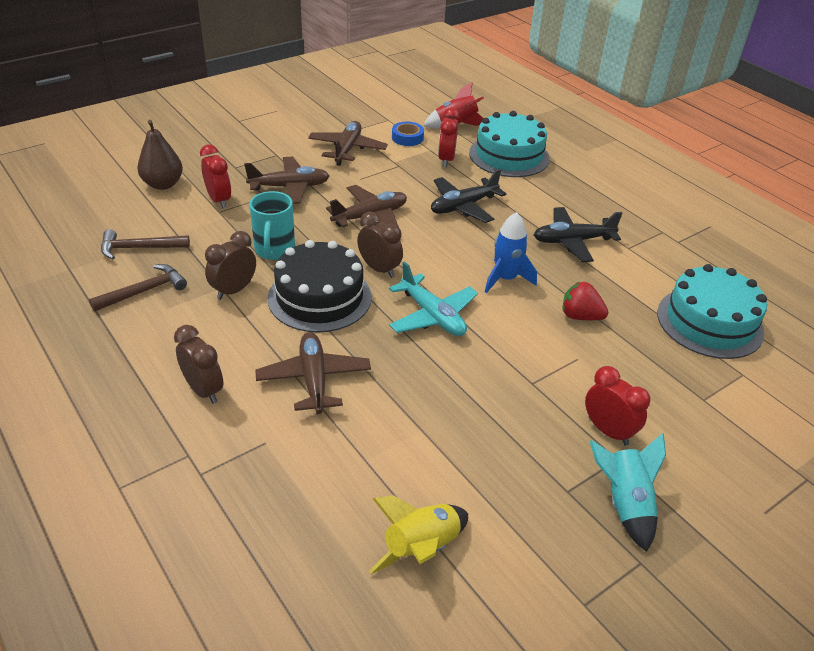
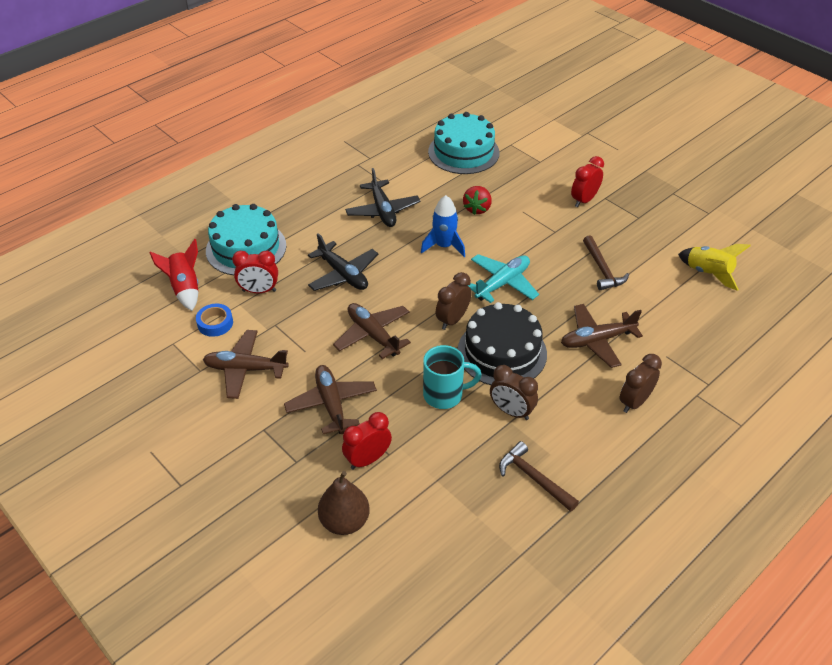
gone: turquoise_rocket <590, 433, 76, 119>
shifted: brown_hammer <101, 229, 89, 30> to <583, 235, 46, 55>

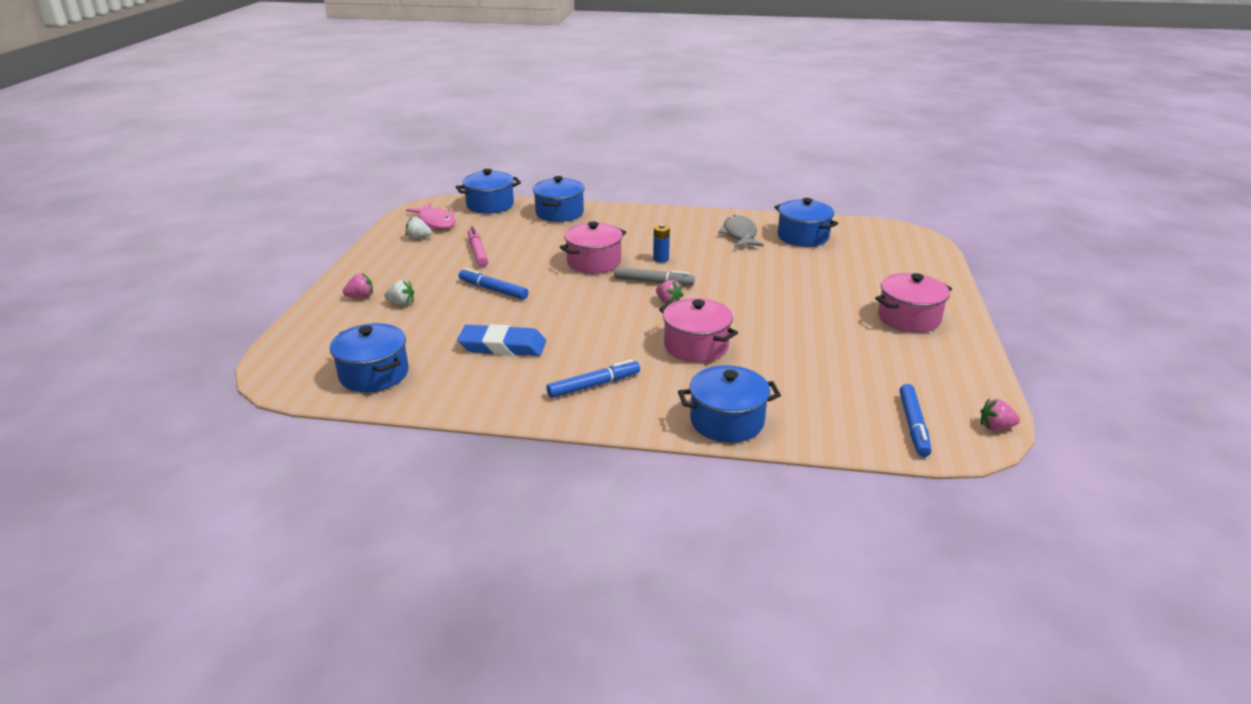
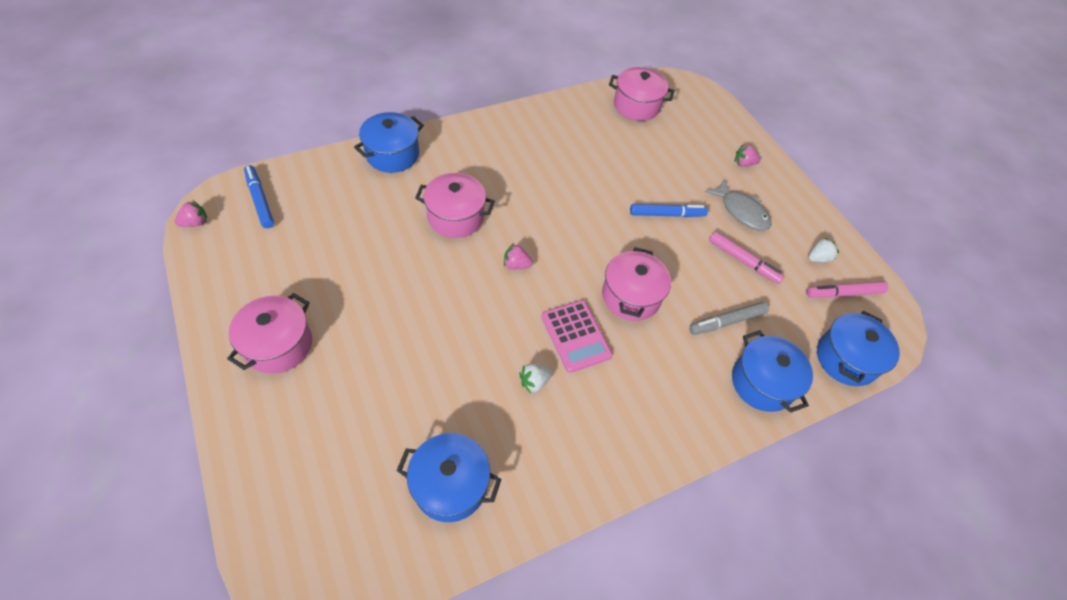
gone: blue_eraser <457, 324, 89, 32>; blue_marker <547, 359, 93, 39>
shifted: white_strawberry <384, 280, 30, 25> to <519, 364, 33, 29>; grey_marker <614, 267, 81, 19> to <689, 302, 80, 33>; grey_fish <718, 215, 46, 33> to <704, 178, 67, 53>
swapped: blue_battery <653, 224, 17, 39> to pink_calculator <541, 300, 72, 73>; pink_fish <406, 203, 50, 26> to pink_marker <806, 281, 82, 17>
repainted: blue_pot <330, 323, 78, 69> to pink_pot <609, 67, 65, 54>
rotated: pink_strawberry <343, 273, 30, 25> = <735, 144, 26, 23> 60 degrees clockwise

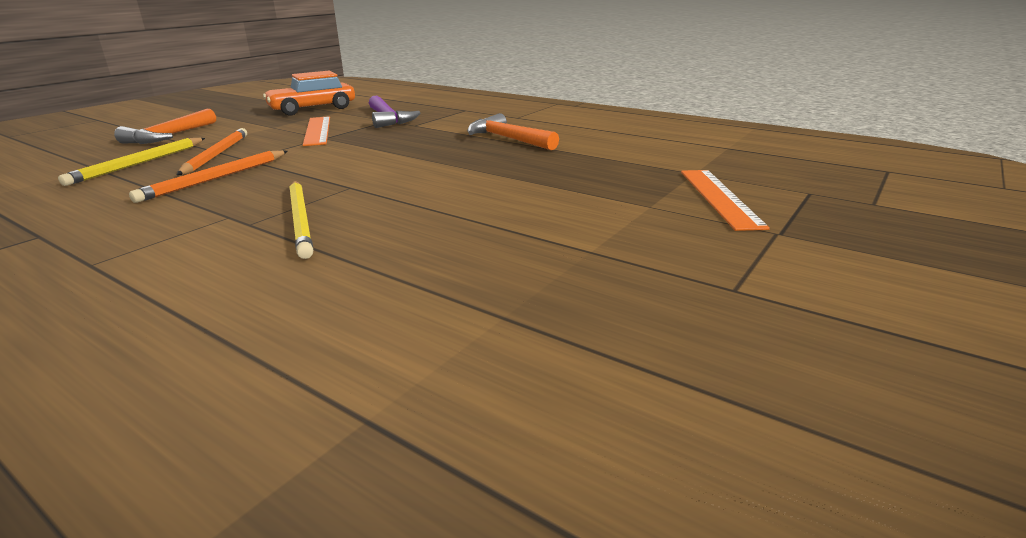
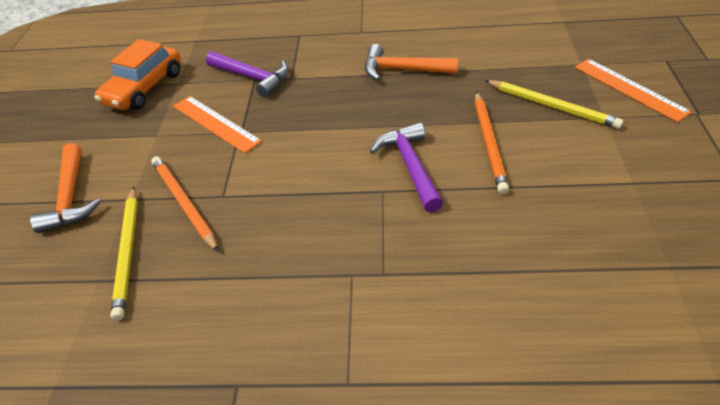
new: purple_hammer <370, 122, 73, 90>
shifted: orange_pencil <129, 150, 159, 53> to <475, 92, 34, 102>; yellow_pencil <289, 181, 24, 78> to <485, 80, 138, 49>

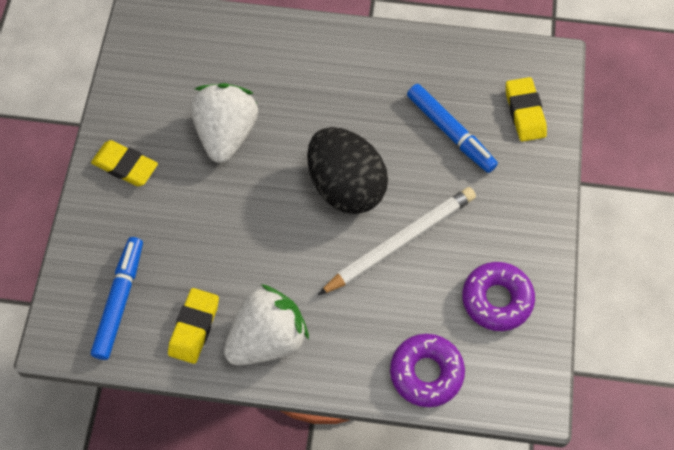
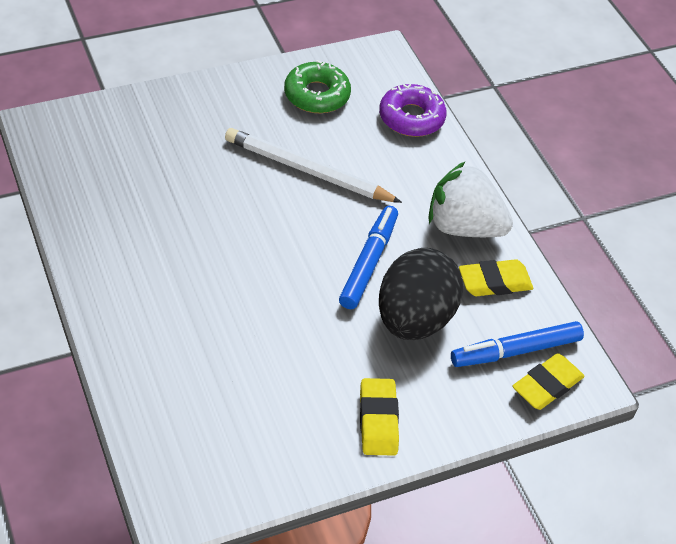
gone: white_strawberry <191, 83, 67, 80>
shifted: blue_marker <407, 84, 91, 89> to <339, 206, 59, 103>; black_egg <307, 127, 81, 87> to <379, 248, 84, 92>; yellow_eraser <506, 77, 41, 65> to <512, 353, 73, 57>
repainted: purple_donut <462, 262, 73, 69> to green_donut <284, 60, 67, 53>

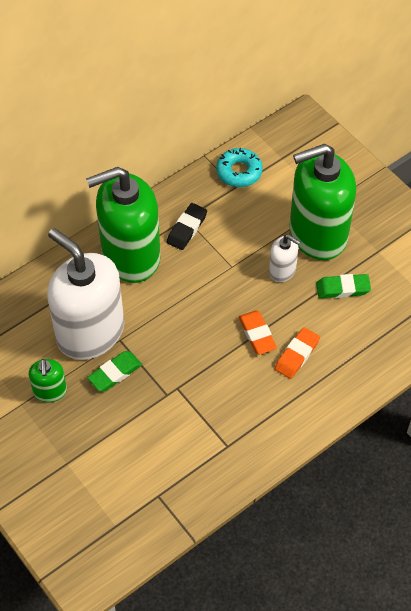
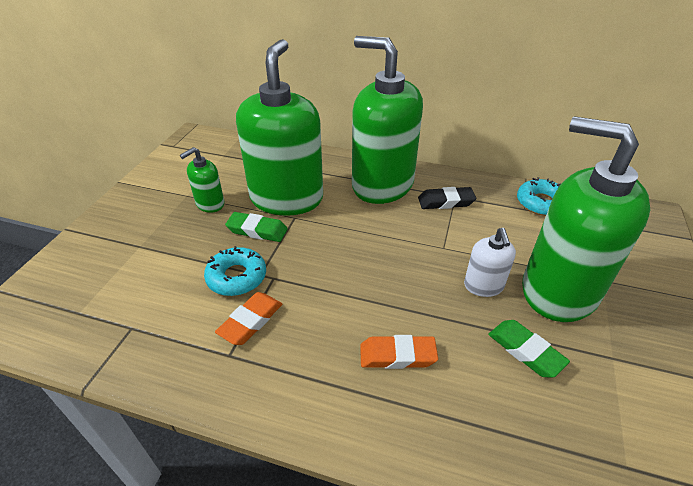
new: turquoise_donut <204, 246, 62, 50>
shifted: orange_eraser <239, 310, 38, 45> to <215, 292, 67, 53>
repainted: white_soap_dispenser <47, 228, 77, 132> to green_soap_dispenser <236, 39, 87, 177>

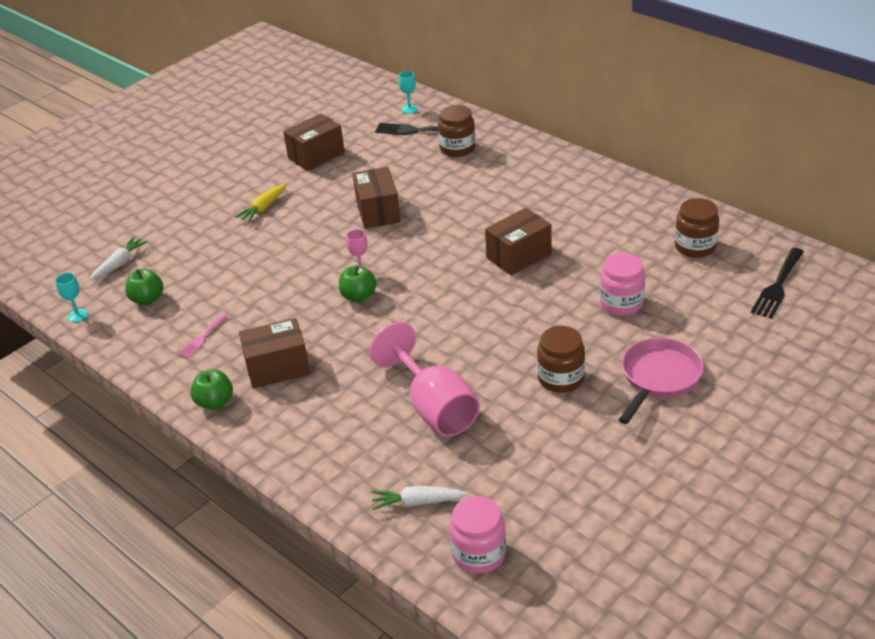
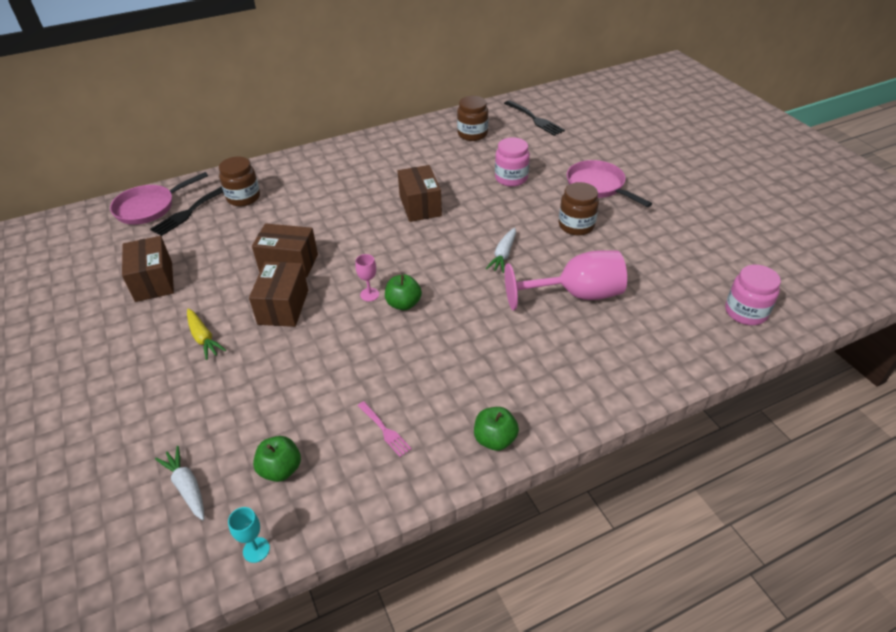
shifted: brown_box <239, 318, 71, 70> to <249, 262, 59, 65>; white_carrot <372, 486, 95, 24> to <486, 228, 30, 45>
swapped: turquoise_goblet <399, 71, 19, 42> to pink_pan <110, 172, 98, 53>

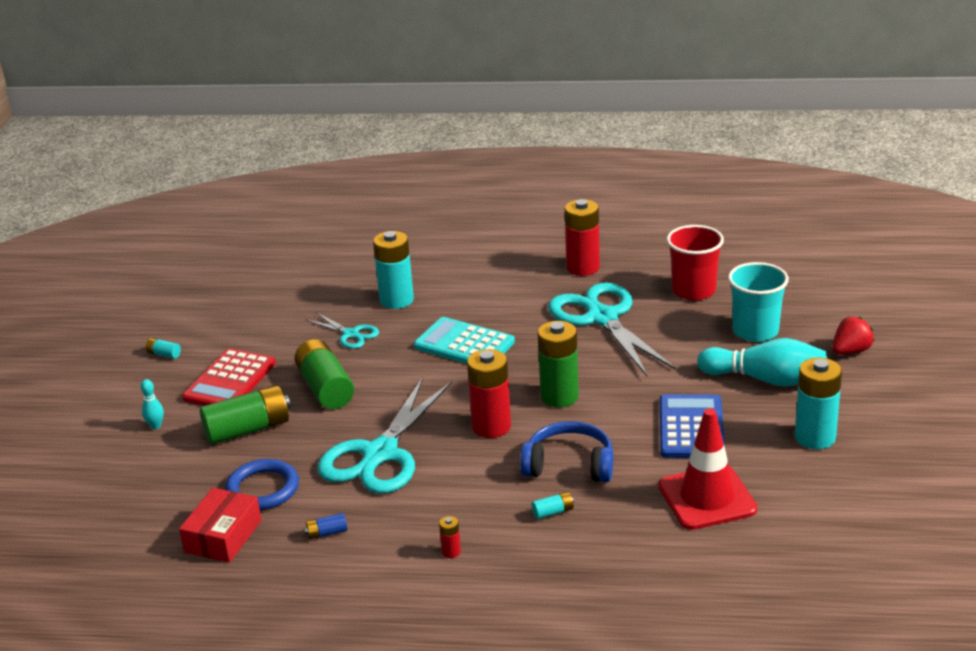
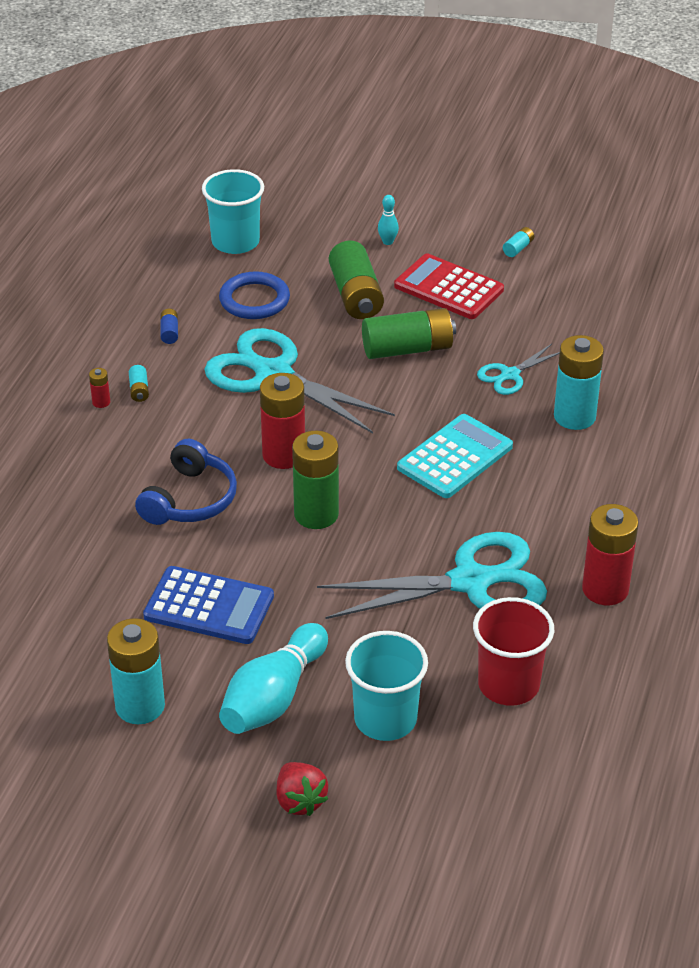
gone: red_box <179, 488, 83, 75>; red_traffic_cone <659, 408, 98, 122>
new: turquoise_cup <202, 169, 62, 85>
shifted: turquoise_battery <532, 492, 42, 27> to <129, 365, 20, 37>

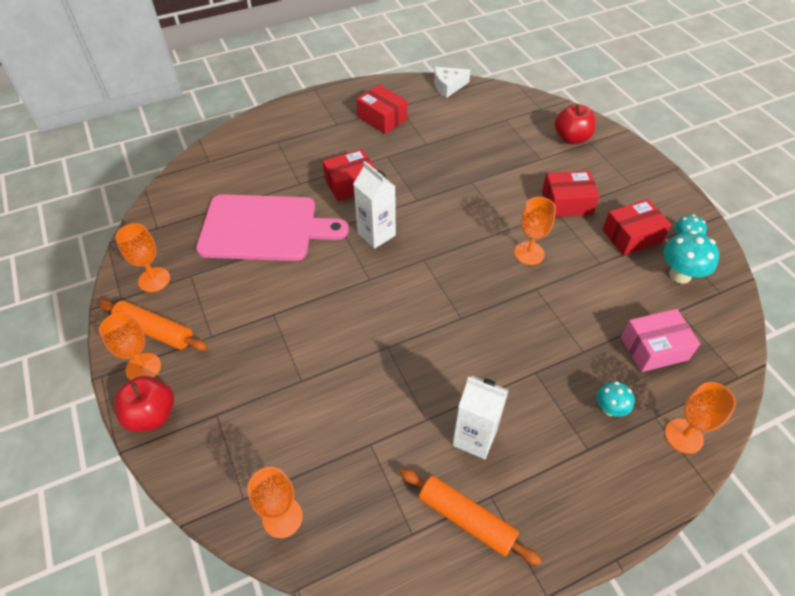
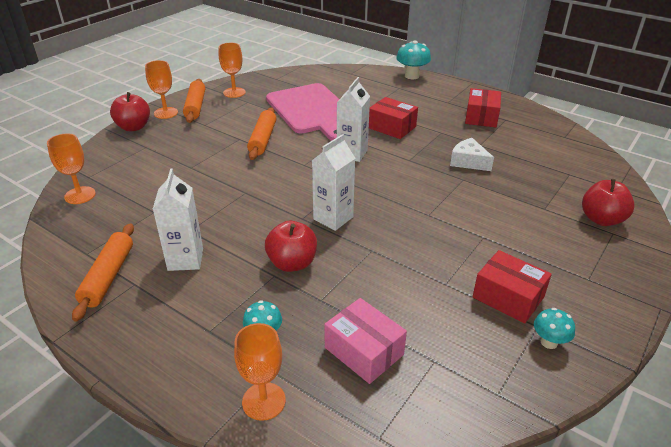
gone: orange_goblet <514, 197, 42, 68>; red_box <542, 171, 58, 46>
new: orange_rolling_pin <247, 107, 29, 53>; red_apple <265, 221, 52, 51>; white_carton <312, 134, 43, 97>
shifted: turquoise_mushroom <663, 230, 56, 54> to <396, 41, 35, 38>; white_cheese <434, 67, 37, 31> to <450, 138, 44, 33>

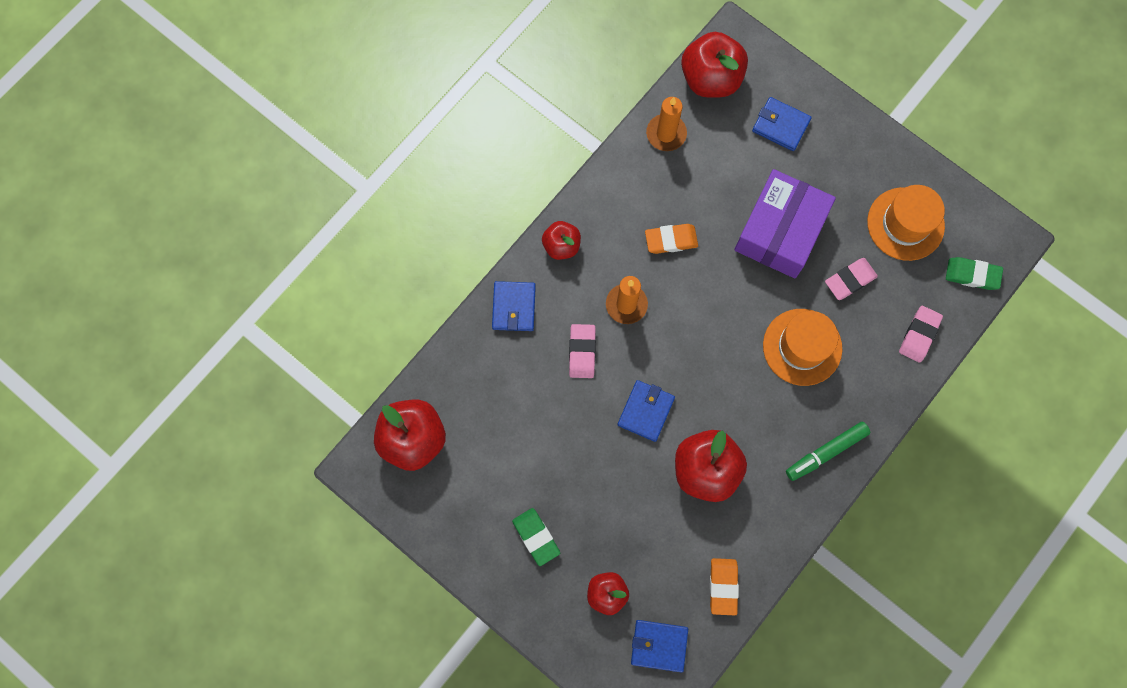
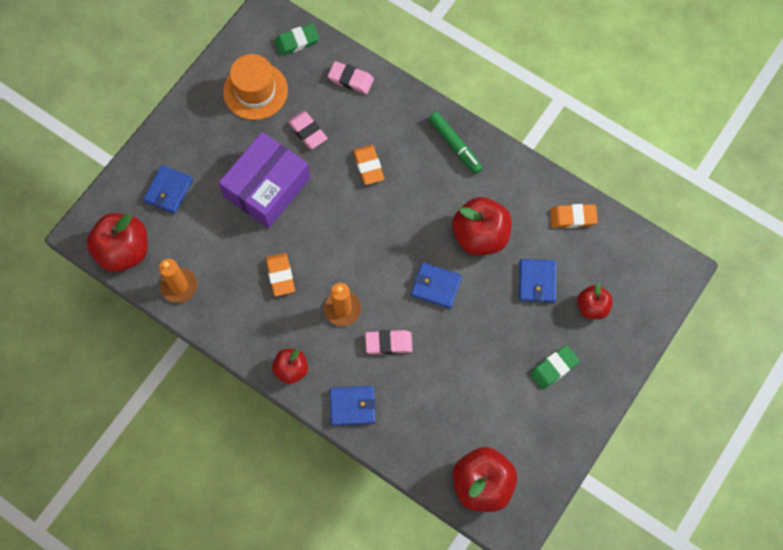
shifted: blue_wallet <631, 620, 57, 53> to <519, 259, 37, 44>
swapped: orange_hat <763, 309, 79, 77> to orange_eraser <353, 145, 31, 40>
rotated: purple_box <734, 169, 102, 109> = <219, 132, 91, 96> 75 degrees counterclockwise; green_eraser <946, 257, 57, 33> = <274, 24, 45, 32> 60 degrees clockwise

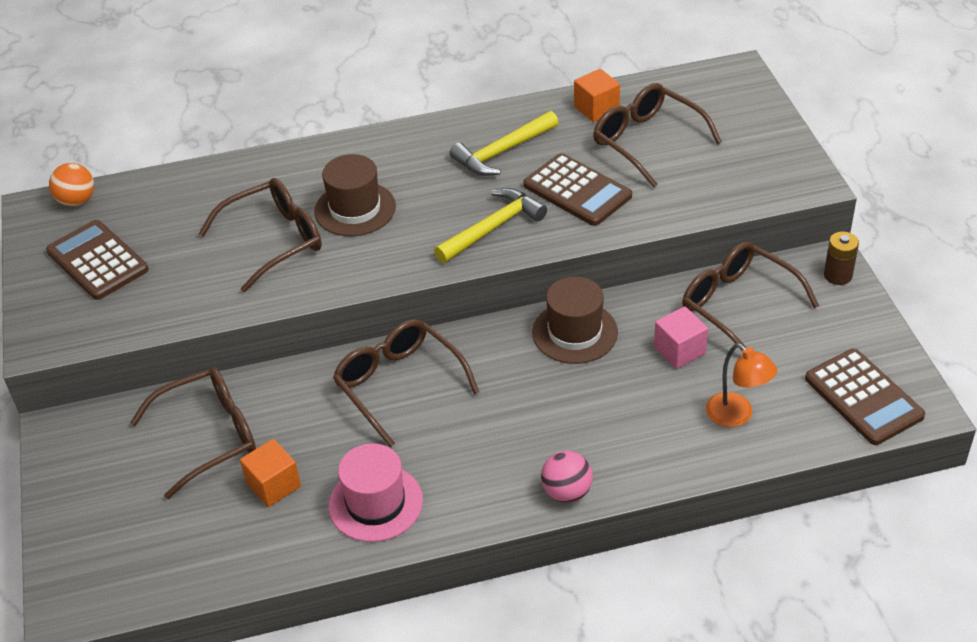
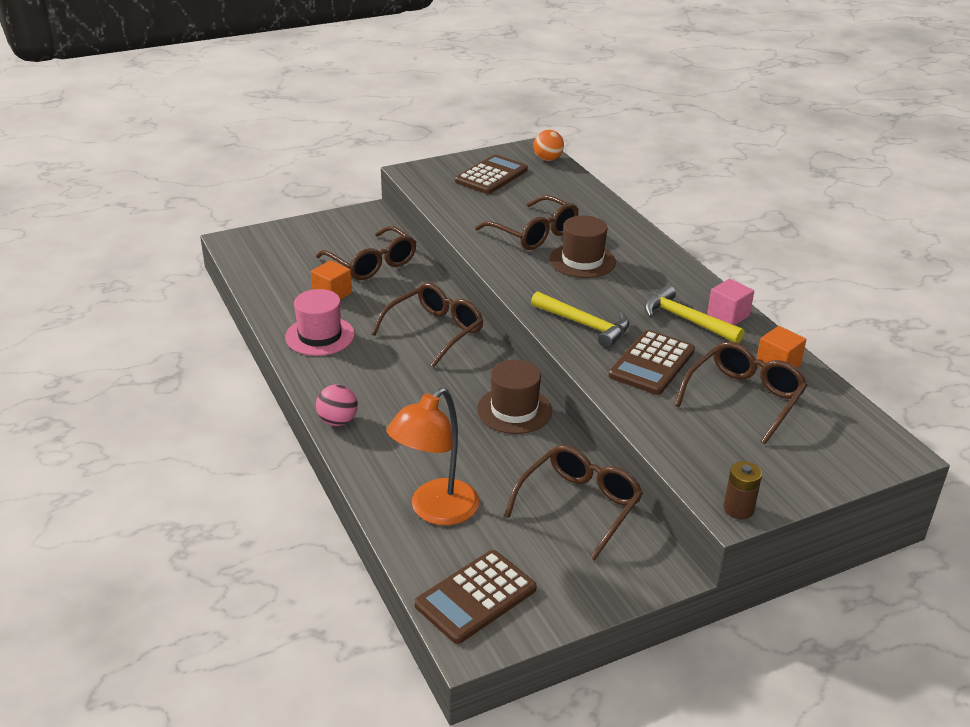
shifted: pink_cube <654, 306, 54, 63> to <707, 279, 47, 46>; brown_battery <824, 232, 35, 53> to <723, 461, 39, 58>
scaled: orange_lamp <706, 343, 71, 84> = <386, 388, 93, 137> x1.60

